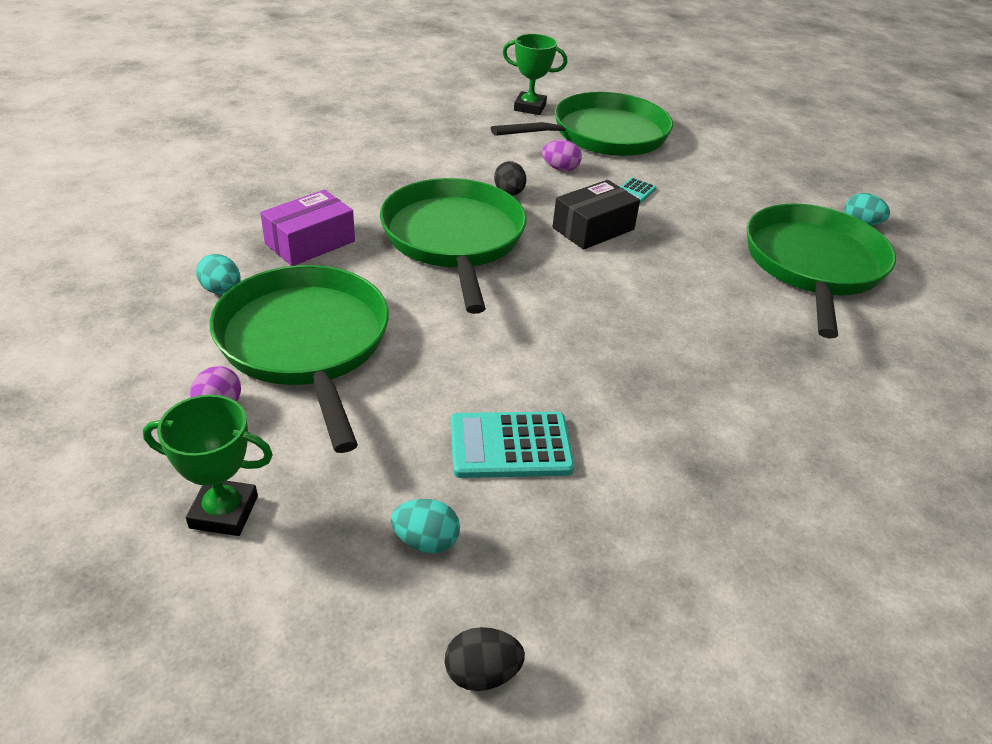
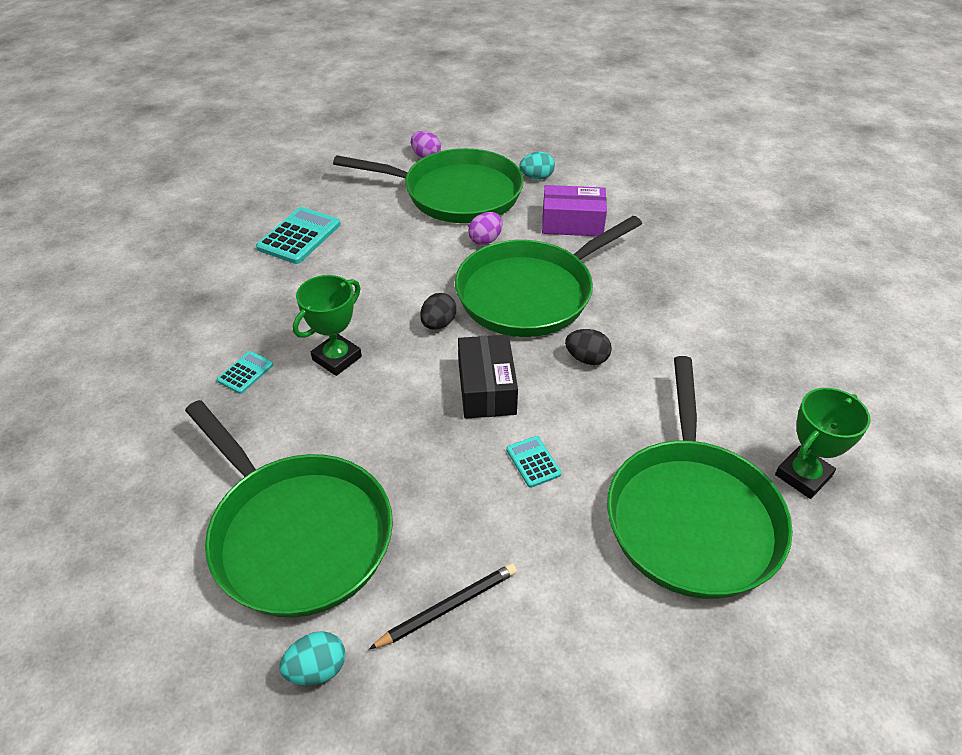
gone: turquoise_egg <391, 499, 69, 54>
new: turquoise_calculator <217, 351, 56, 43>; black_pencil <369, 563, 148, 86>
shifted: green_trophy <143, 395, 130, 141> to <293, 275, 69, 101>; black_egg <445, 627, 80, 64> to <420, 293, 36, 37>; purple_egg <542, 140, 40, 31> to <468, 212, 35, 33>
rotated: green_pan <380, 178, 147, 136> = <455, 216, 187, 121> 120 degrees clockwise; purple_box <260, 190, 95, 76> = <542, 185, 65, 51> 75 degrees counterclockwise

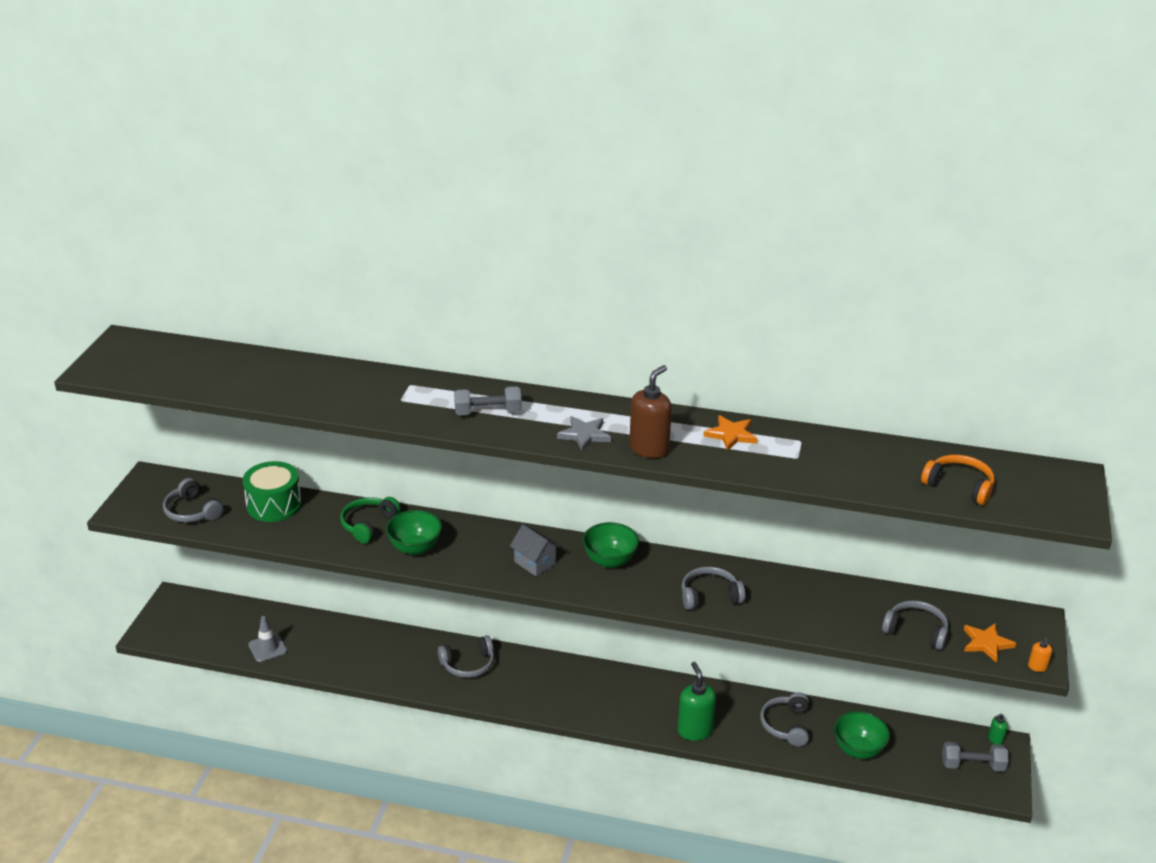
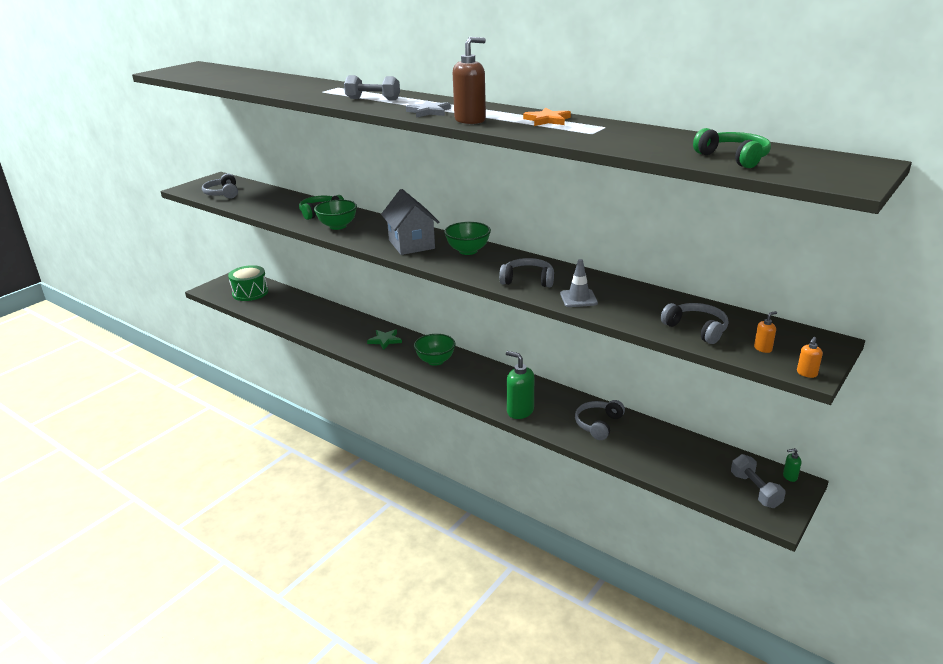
shifted: green_drum <242, 461, 60, 61> to <228, 265, 40, 36>; green_bowl <834, 711, 56, 48> to <414, 334, 42, 32>; grey_traffic_cone <249, 616, 38, 46> to <560, 259, 38, 48>
swapped: grey_headphones <438, 635, 57, 43> to green_star <367, 329, 35, 21>; orange_star <964, 623, 52, 40> to orange_soap_dispenser <754, 311, 23, 42>
repainted: orange_headphones <921, 455, 74, 50> to green_headphones <693, 128, 78, 40>
rotated: green_soap_dispenser <677, 662, 39, 79> = <506, 351, 28, 68> 60 degrees counterclockwise; grey_dumbbell <942, 741, 67, 30> = <731, 454, 55, 54> 45 degrees clockwise
scaled: grey_house <510, 524, 50, 52> = <381, 189, 58, 66> x1.62

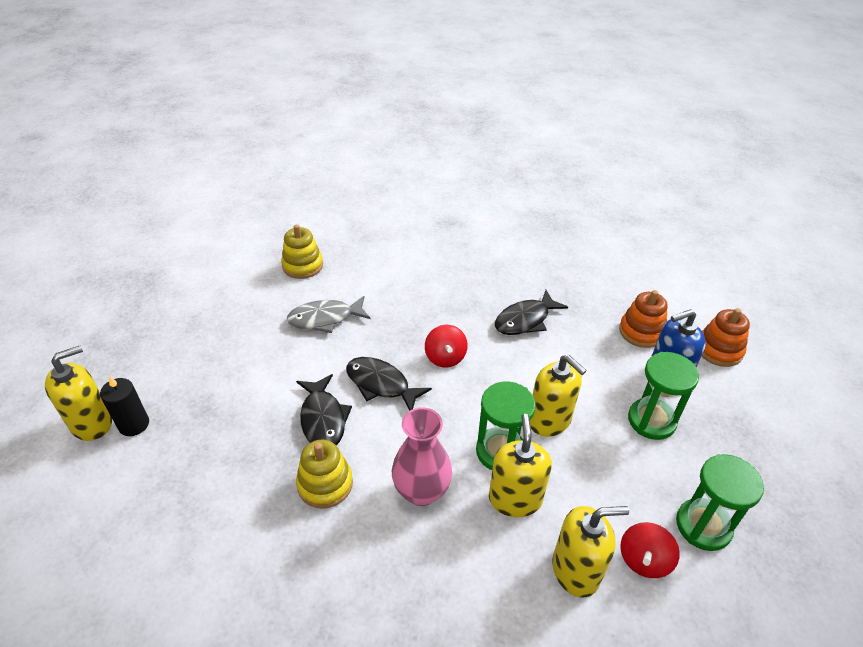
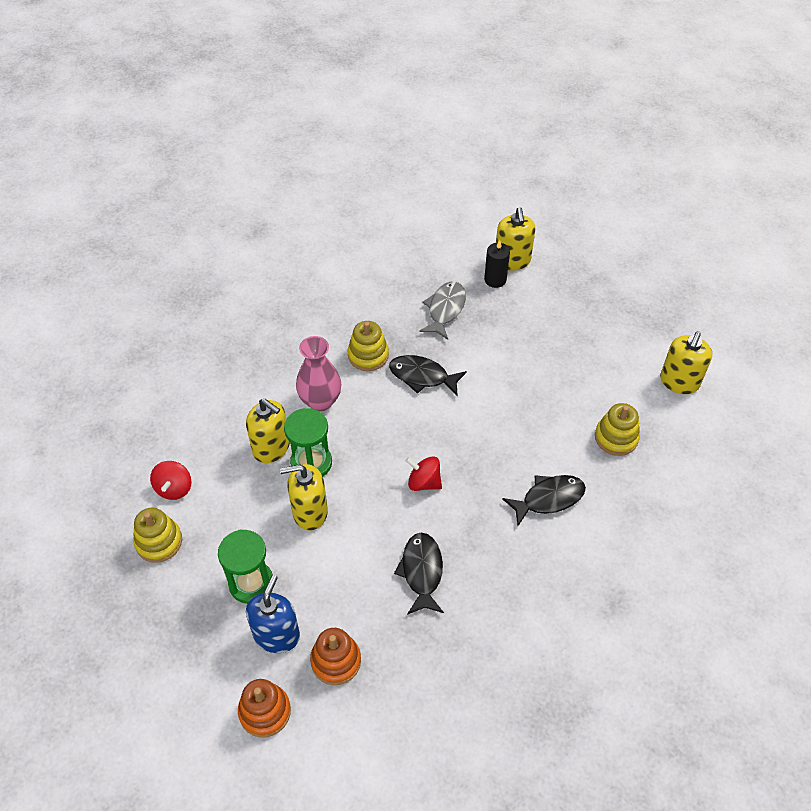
shifted: grey_fish <287, 296, 84, 37> to <419, 281, 47, 59>; black_fish <346, 357, 86, 54> to <502, 475, 84, 51>; yellow_soap_dispenser <552, 506, 77, 91> to <660, 331, 53, 63>
swapped: green_hourglass <676, 454, 88, 97> to yellow_stacking_toy <133, 508, 49, 55>
rotated: red_spinning_top <620, 522, 60, 56> = <150, 461, 41, 39> 150 degrees counterclockwise

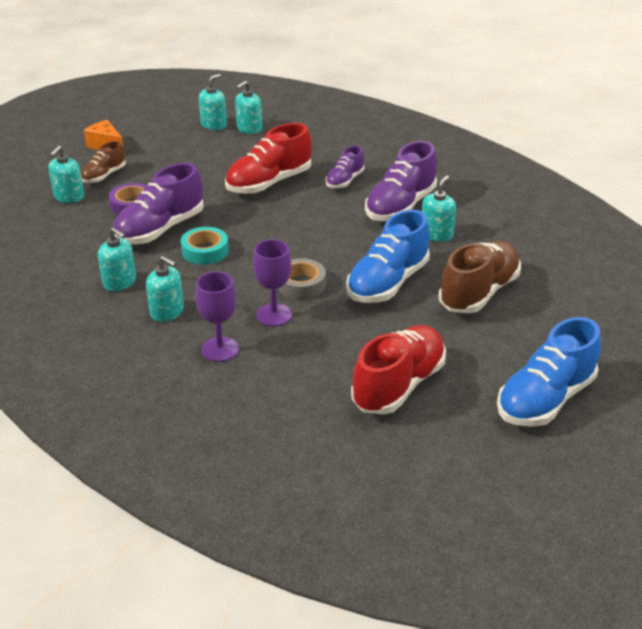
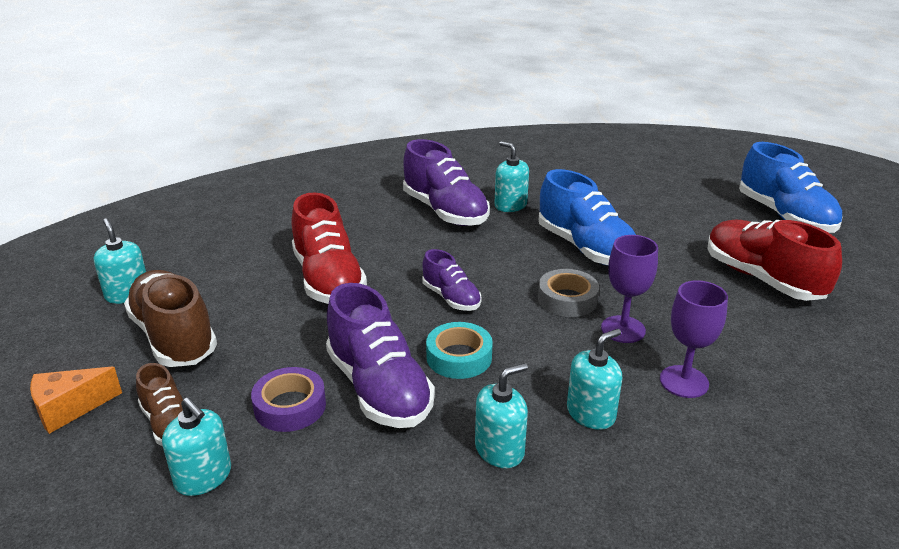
gone: turquoise_soap_dispenser <235, 81, 27, 53>
shifted: brown_shoe <439, 241, 82, 73> to <124, 270, 93, 97>; purple_shoe <325, 146, 39, 43> to <422, 249, 60, 62>

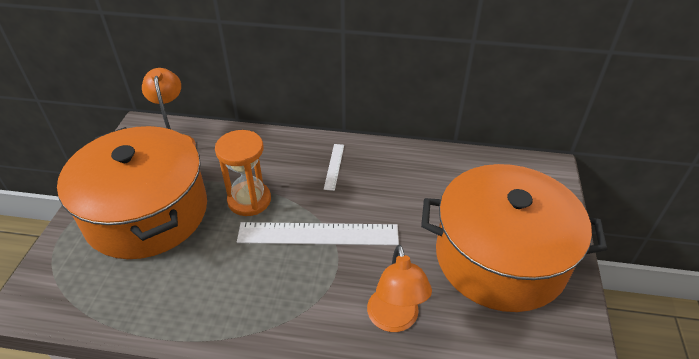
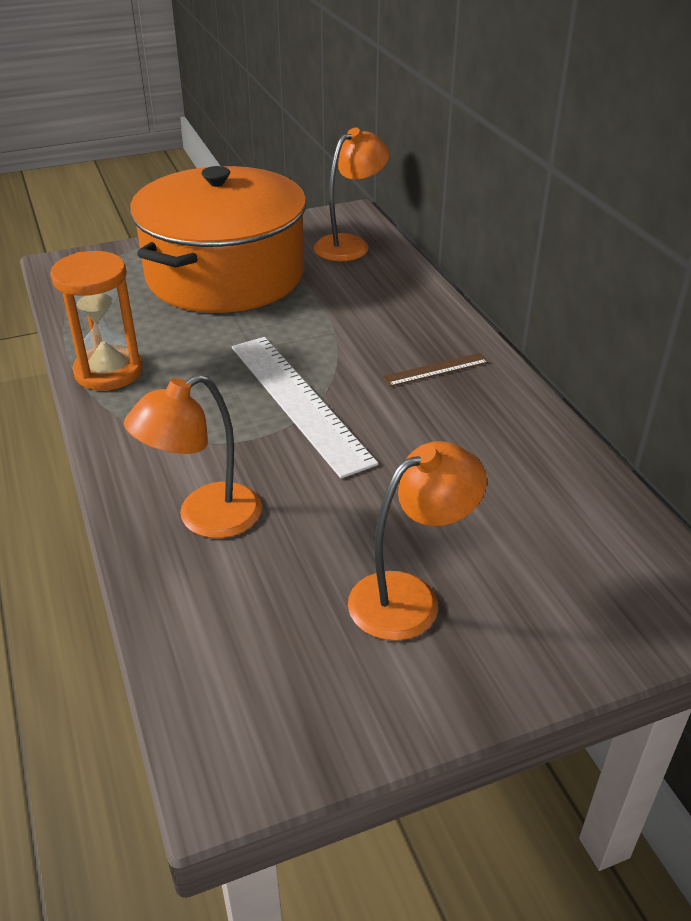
shifted: orange_hourglass <215, 130, 56, 86> to <50, 251, 93, 140>
swapped: orange_pot <421, 164, 186, 148> to orange_lamp <348, 441, 139, 200>
repainted: white_ruler <324, 144, 20, 47> to brown_ruler <382, 353, 107, 34>

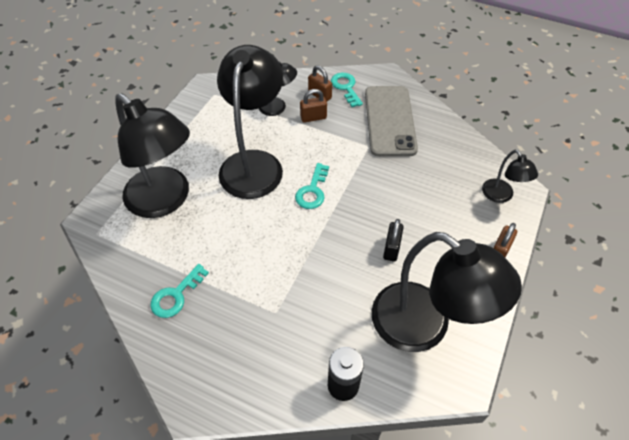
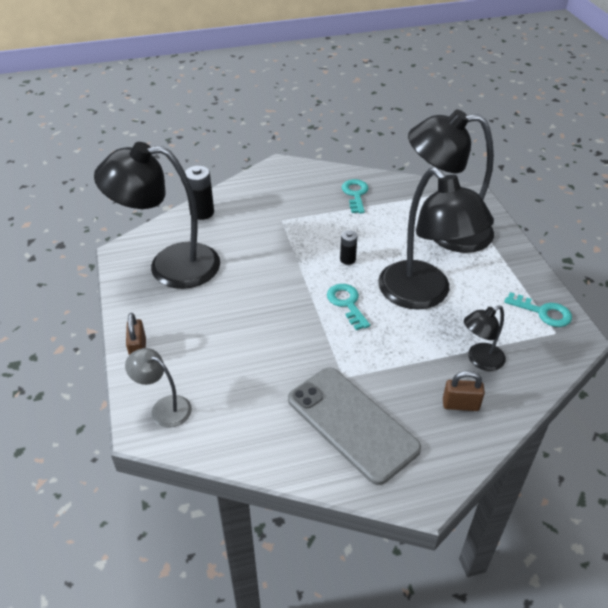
gone: brown_padlock <300, 89, 27, 34>; black_padlock <383, 219, 21, 43>
new: black_battery <340, 230, 17, 35>
shifted: turquoise_key <331, 73, 32, 34> to <504, 292, 68, 35>
repainted: black_lamp <482, 150, 56, 53> to grey_lamp <125, 348, 67, 80>

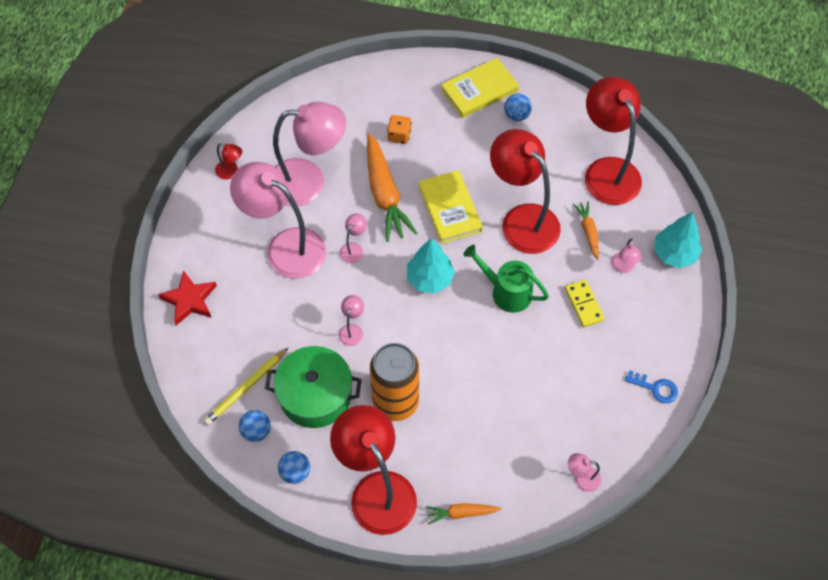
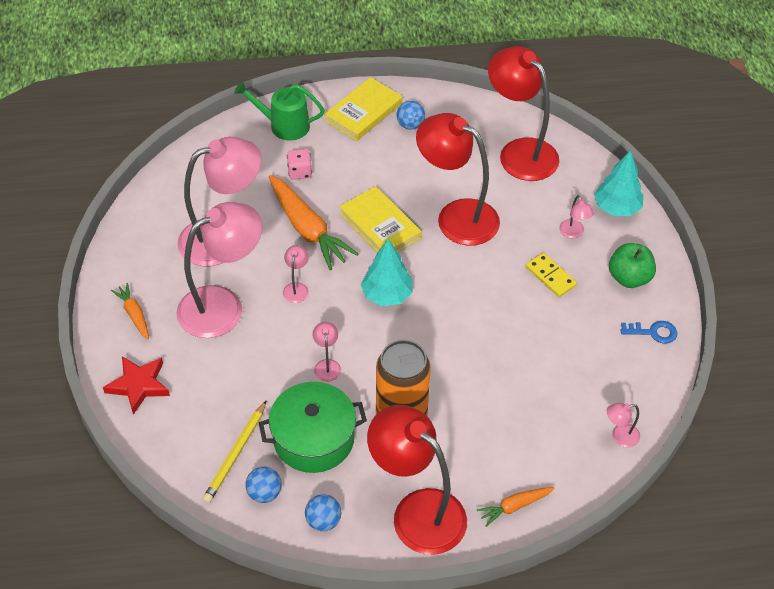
gone: red_lamp <215, 143, 27, 36>
new: green_apple <609, 243, 47, 45>
shifted: orange_carrot <573, 201, 26, 59> to <111, 283, 38, 56>; green_watering_can <464, 245, 85, 68> to <234, 81, 90, 60>
repainted: orange_dice <387, 115, 25, 29> to pink_dice <287, 149, 25, 31>
rotated: pink_lamp <230, 162, 96, 117> = <176, 202, 86, 136> 135 degrees clockwise

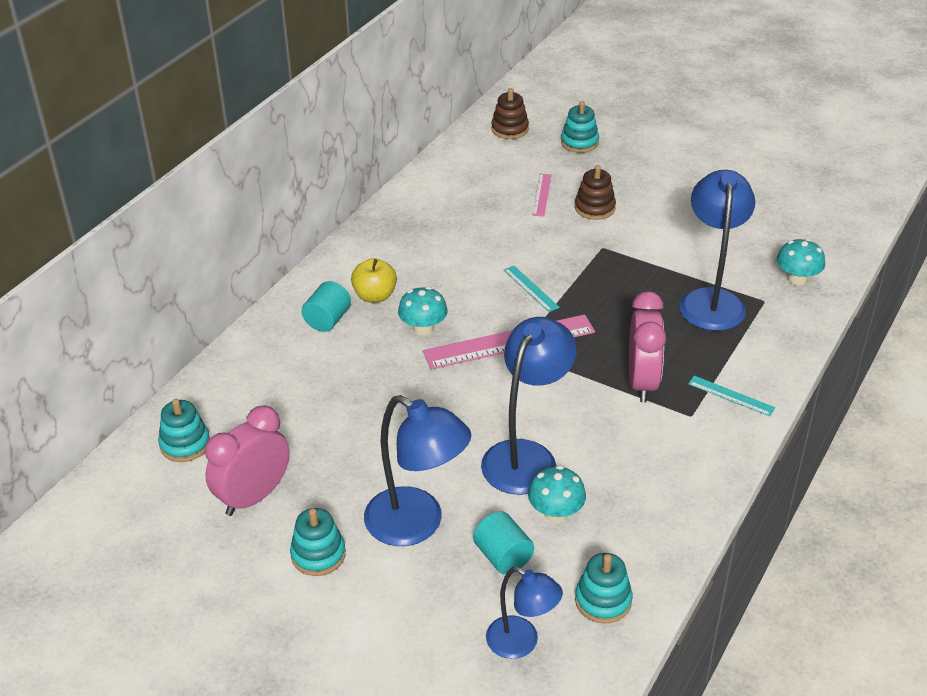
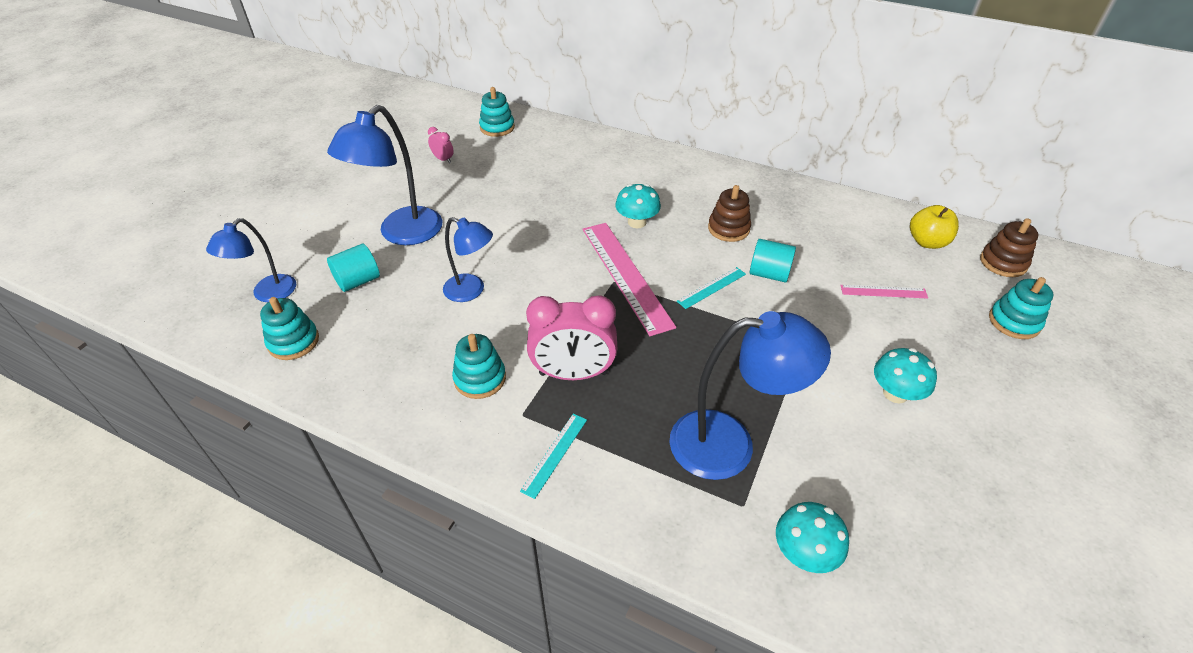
shifted: turquoise_stacking_toy <290, 508, 56, 68> to <452, 334, 54, 65>; brown_stacking_toy <575, 165, 41, 55> to <708, 185, 43, 57>; turquoise_cylinder <302, 281, 49, 51> to <749, 239, 47, 43>; turquoise_mushroom <528, 465, 58, 57> to <874, 348, 63, 55>; yellow_apple <351, 258, 46, 45> to <910, 205, 49, 44>
scaled: pink_clock <205, 405, 85, 111> = <428, 127, 26, 36> x0.45; blue_lamp <481, 317, 96, 178> = <443, 217, 50, 85> x0.61

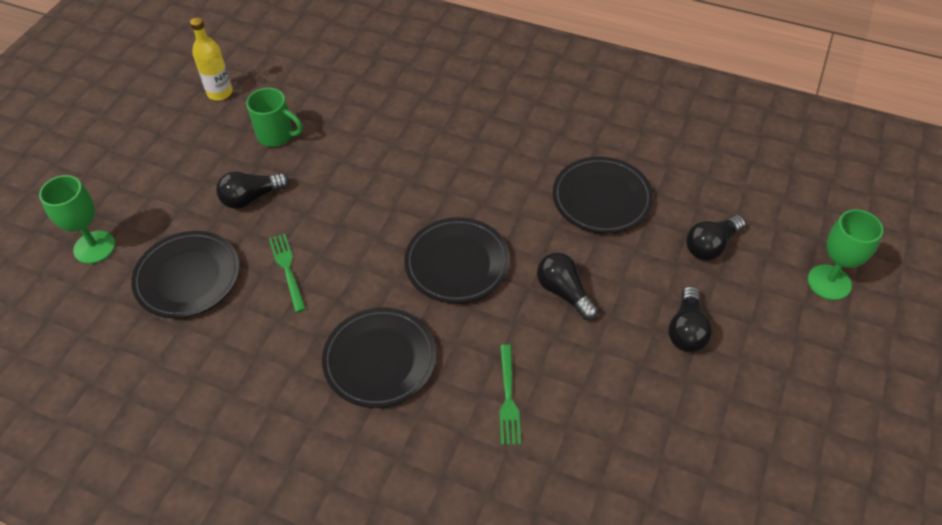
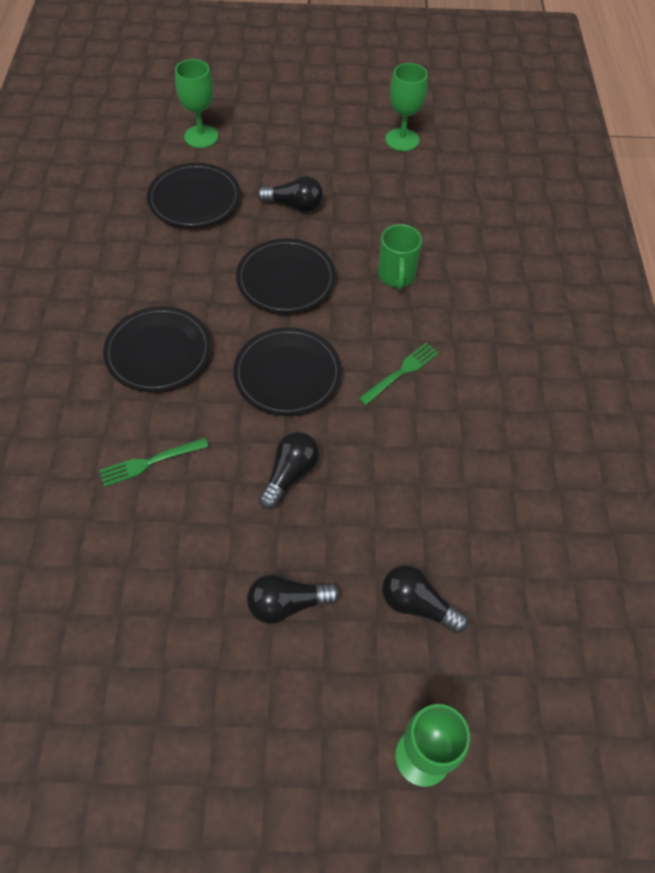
shifted: black_plate <553, 157, 100, 77> to <236, 238, 100, 76>; green_fork <269, 234, 37, 79> to <358, 342, 81, 63>; green_mug <246, 88, 57, 59> to <378, 224, 44, 66>
swapped: yellow_bottle <190, 17, 43, 83> to green_goblet <385, 63, 43, 88>
rotated: black_light_bulb <216, 171, 73, 38> = <257, 176, 66, 36> 150 degrees clockwise

